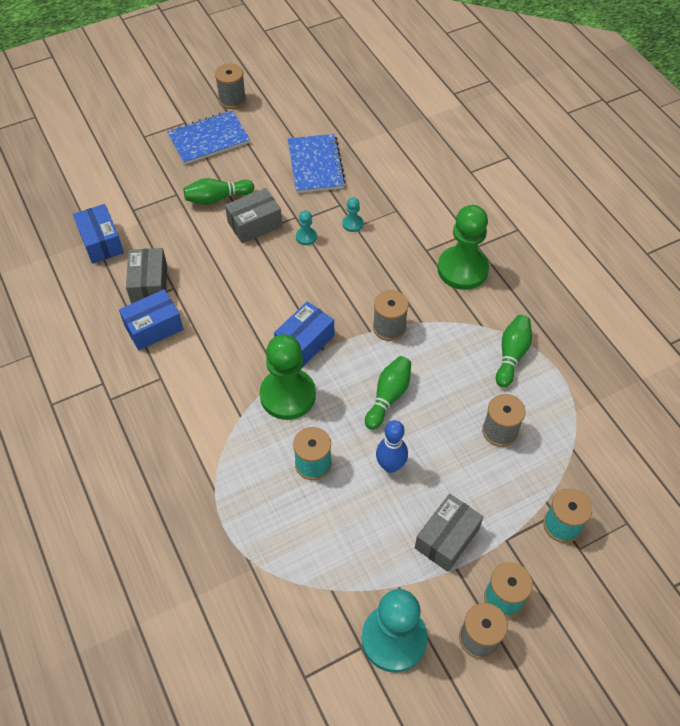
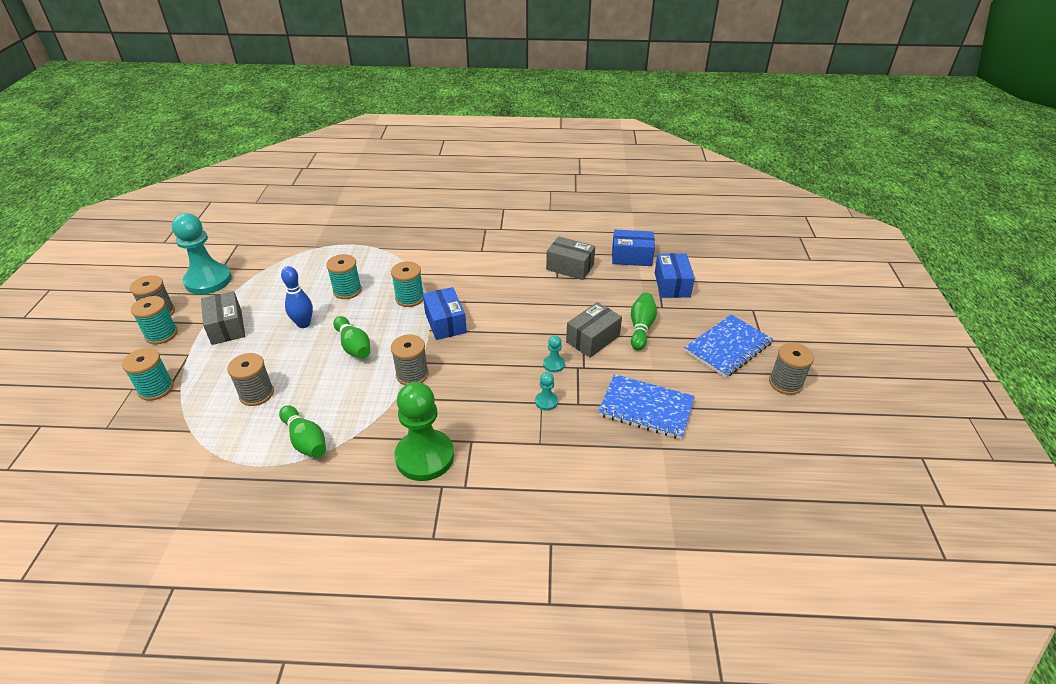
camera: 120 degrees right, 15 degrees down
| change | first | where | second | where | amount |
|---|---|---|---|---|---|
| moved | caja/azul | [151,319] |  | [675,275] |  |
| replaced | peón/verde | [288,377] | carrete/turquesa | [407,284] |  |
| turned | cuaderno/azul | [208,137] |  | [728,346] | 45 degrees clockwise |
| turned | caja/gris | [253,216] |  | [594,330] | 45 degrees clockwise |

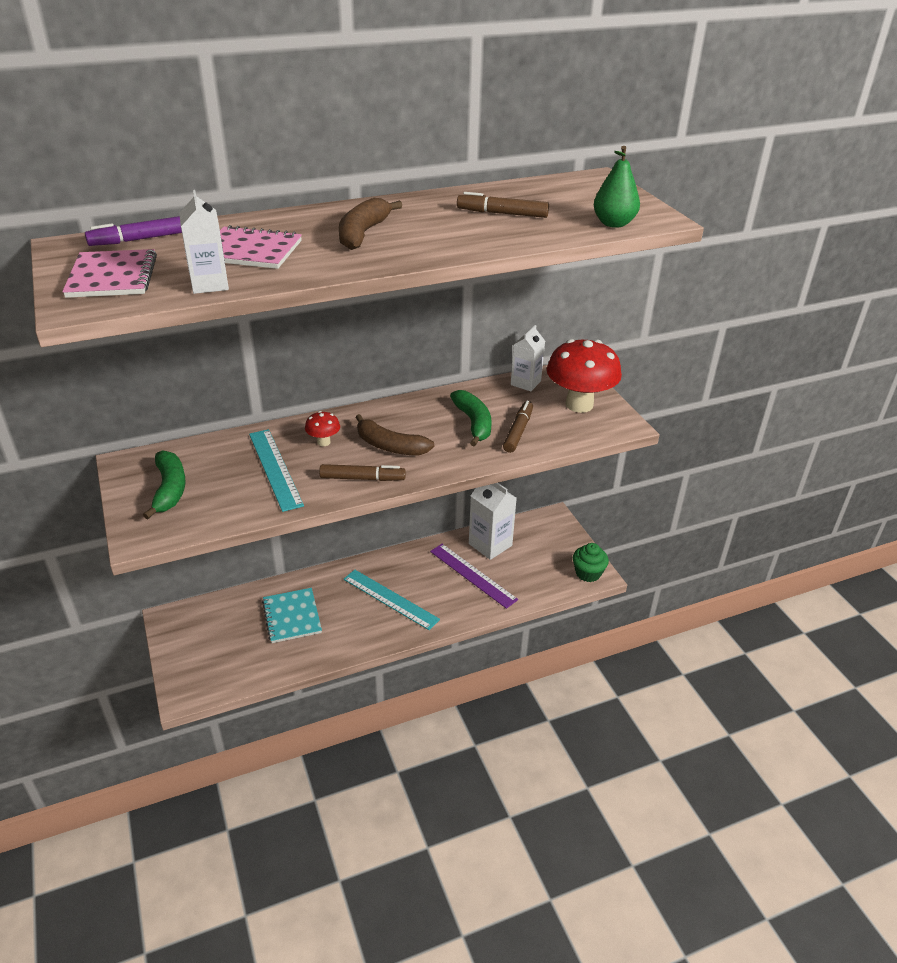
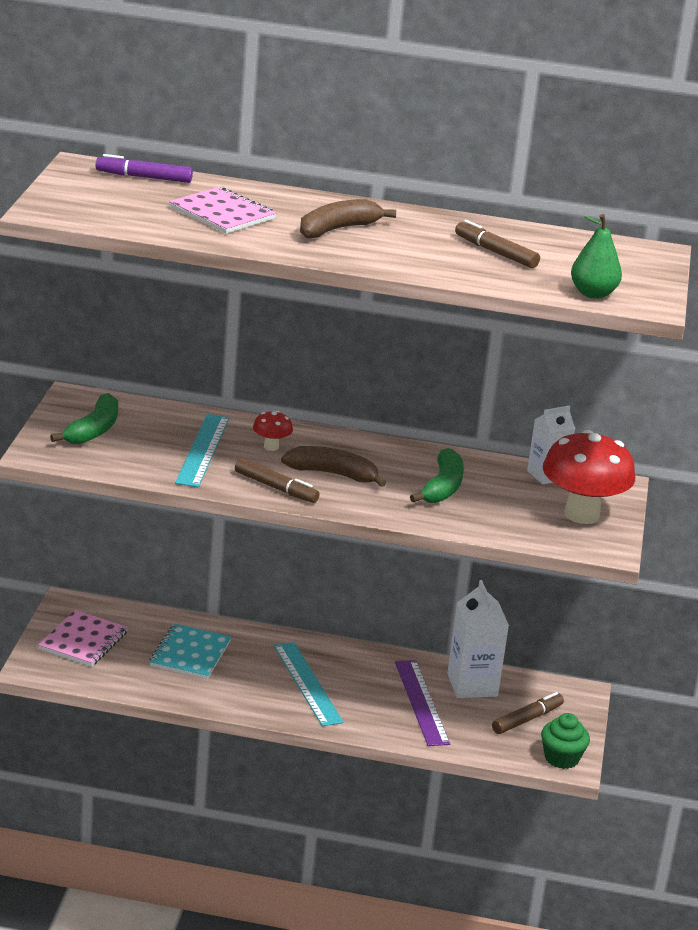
camera: 30 degrees right, 10 degrees down
| change | first | where | second | where | amount |
|---|---|---|---|---|---|
| removed | cartón de leche/blanco | [204,242] |  |  |  |
| moved | cuaderno/rosa | [109,273] |  | [83,638] |  |
| moved | rotulador/marrón | [518,426] |  | [528,713] |  |
| turned | plátano/marrón | [394,435] |  | [334,466] | 135 degrees clockwise |

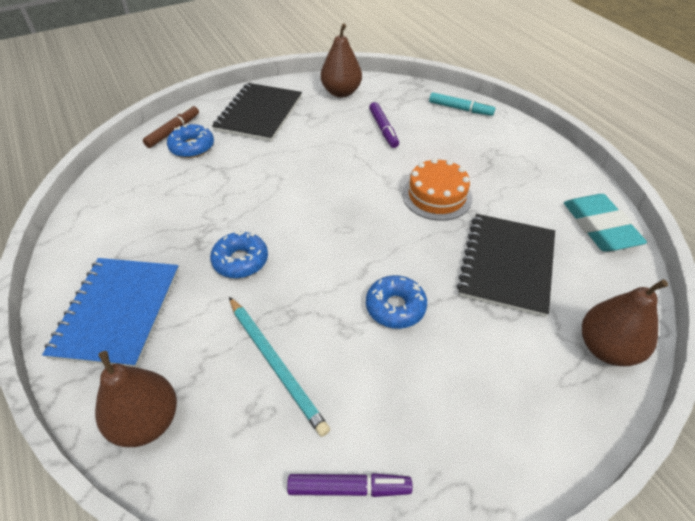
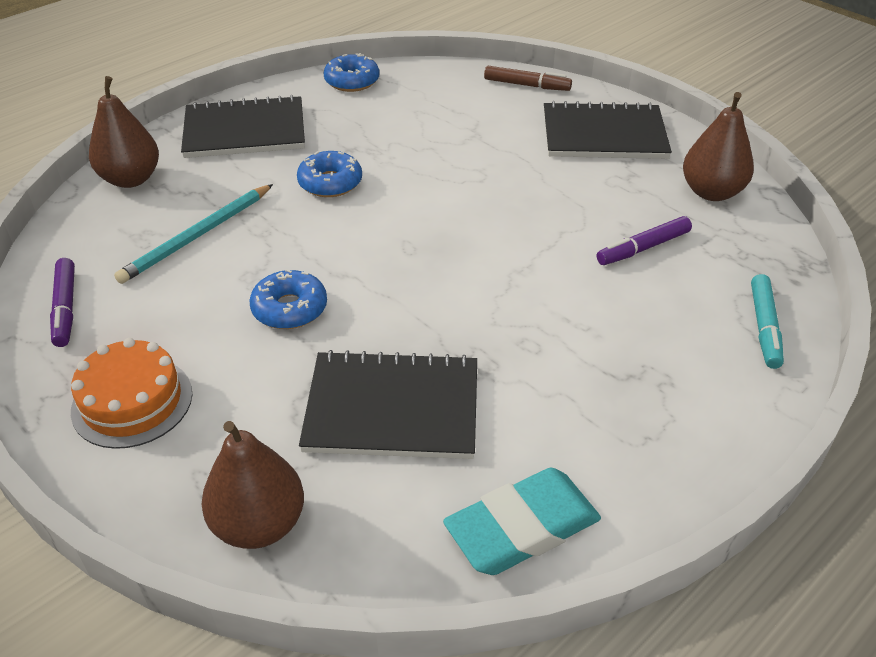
camera: 75 degrees right, 5 degrees down
| change | first | where | second | where | amount |
|---|---|---|---|---|---|
| moved | rosquilla/azul | [190,141] |  | [352,72] |  |
| moved | tarta/naranja | [437,189] |  | [131,393] |  |
| recoloured | cuaderno/azul | [110,312] | cuaderno/negro | [243,126] |  |

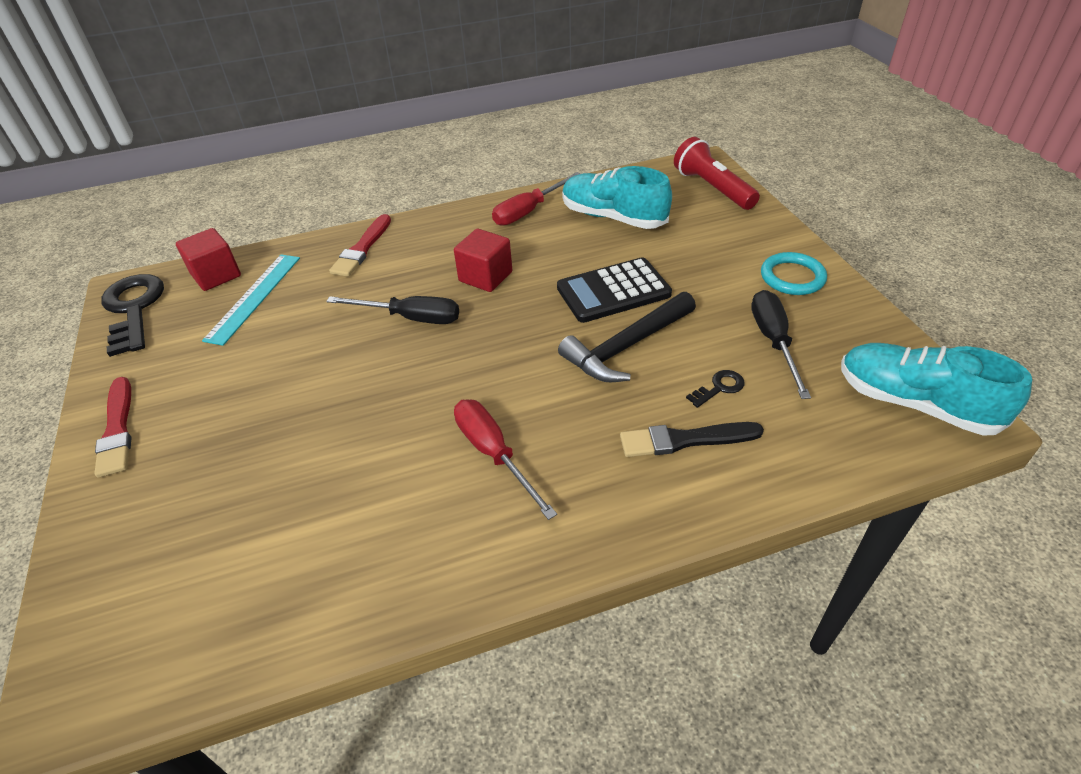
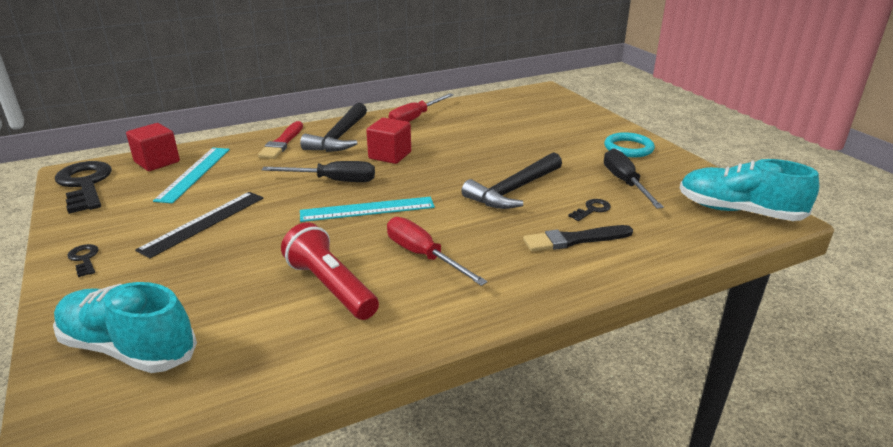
camera: 10 degrees left, 15 degrees down
| change | first | where | second | where | amount |
|---|---|---|---|---|---|
| removed | calculadora/negro | [614,290] |  |  |  |
| added |  |  | regla/negro | [199,225] |  |
| added |  |  | martillo/negro | [333,127] |  |
| added |  |  | regla/turquesa | [367,209] |  |
| moved | zapato/turquesa | [617,197] |  | [125,327] |  |
| moved | lámpara de mano/rojo | [717,173] |  | [330,271] |  |
| replaced | pincel/rojo | [112,427] | llave/negro | [83,260] |  |

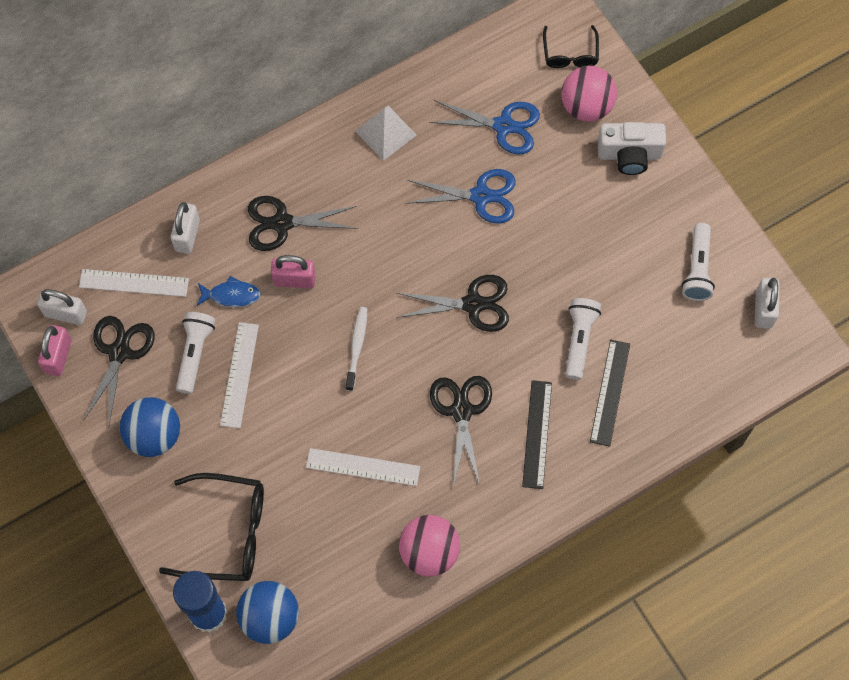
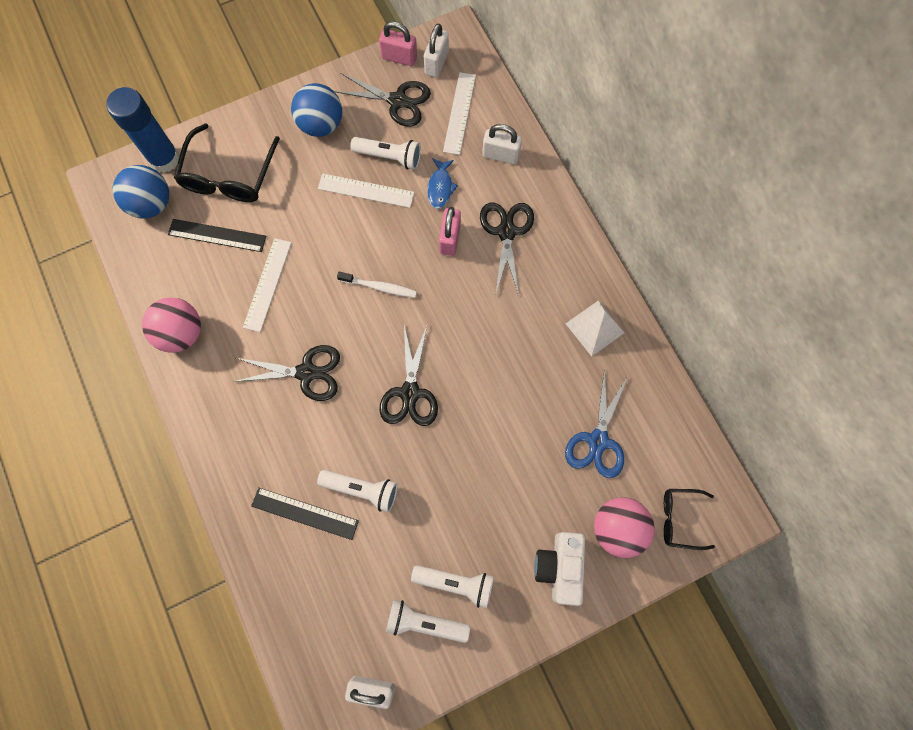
camera: 95 degrees right, 5 degrees up
| change | first | where | second | where | amount |
|---|---|---|---|---|---|
| removed | tijeras/azul | [460,196] |  |  |  |
| added |  |  | lámpara de mano/blanco | [452,586] |  |
| moved | regla/negro | [537,434] |  | [217,235] |  |

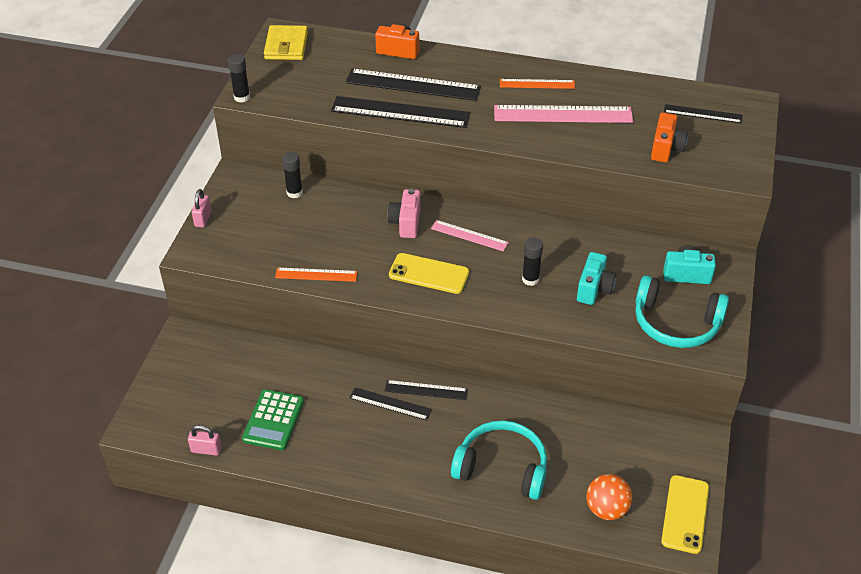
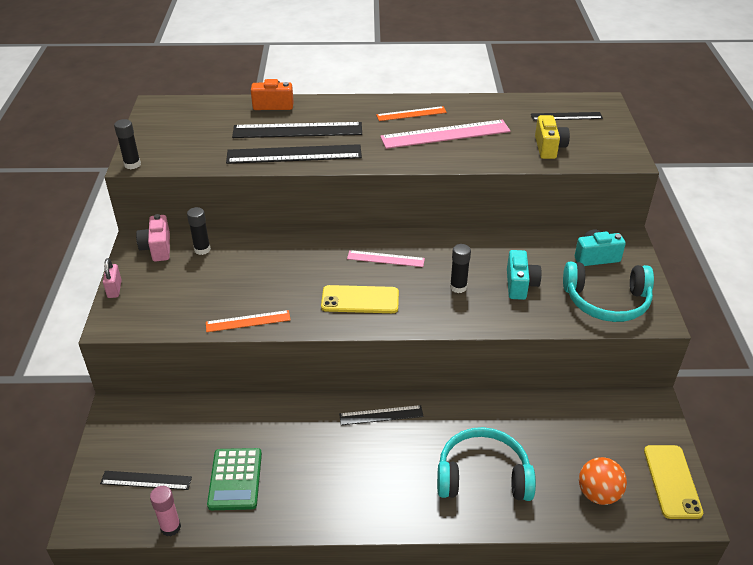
camera: 15 degrees left, 5 degrees down
| change | first | where | second | where | amount |
|---|---|---|---|---|---|
| removed | cartera/amarillo | [286,42] |  |  |  |
| moved | regla/negro | [391,403] |  | [146,480] |  |
| moved | cámara/rosa | [404,213] |  | [153,238] |  |
| replaced | candado/rosa | [205,440] | barra de pegamento/rosa | [165,511] |  |
| recoloured | cámara/naranja | [669,137] | cámara/amarillo | [552,137] |  |

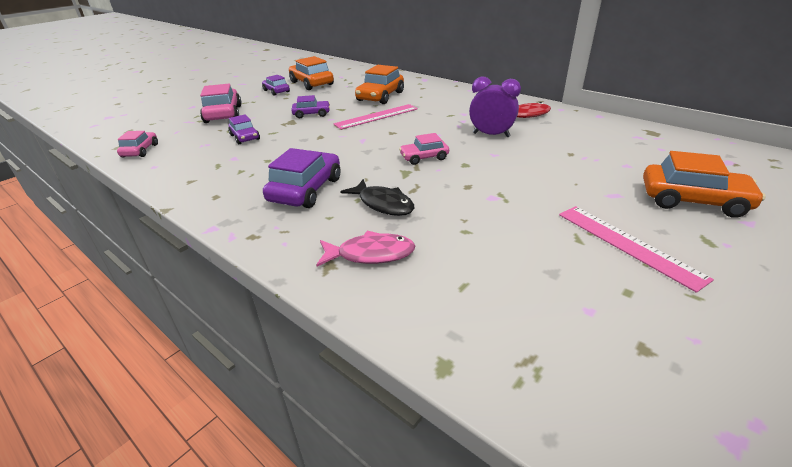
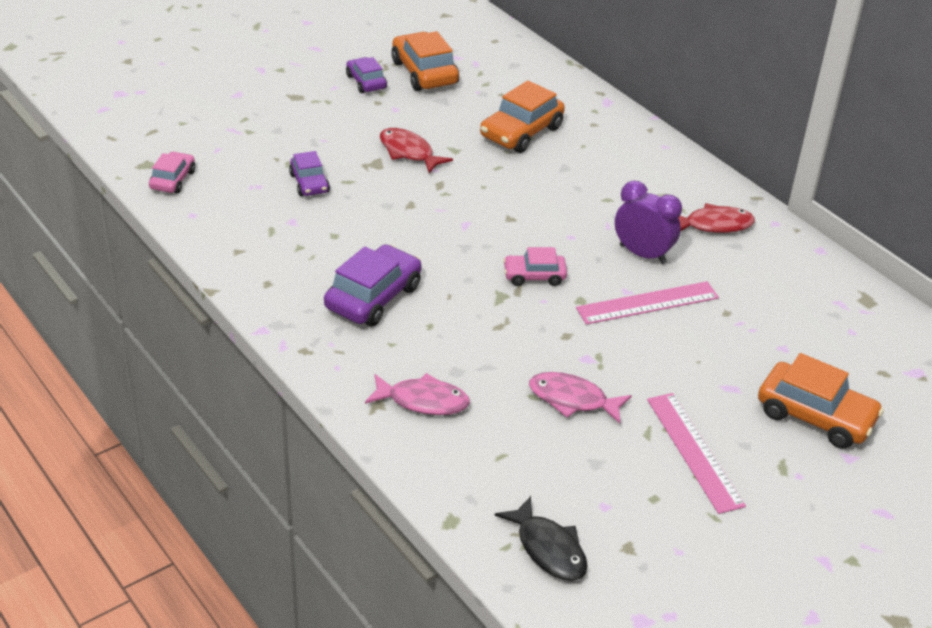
camera: 10 degrees right, 5 degrees up
| change | first | where | second | where | amount |
|---|---|---|---|---|---|
| removed | coche/rosa | [221,103] |  |  |  |
| added |  |  | pez/rosa | [580,398] |  |
| moved | regla/rosa | [375,117] |  | [647,303] |  |
| moved | pez/negro | [377,197] |  | [541,538] |  |
| replaced | coche/morado | [310,106] | pez/rojo | [416,151] |  |

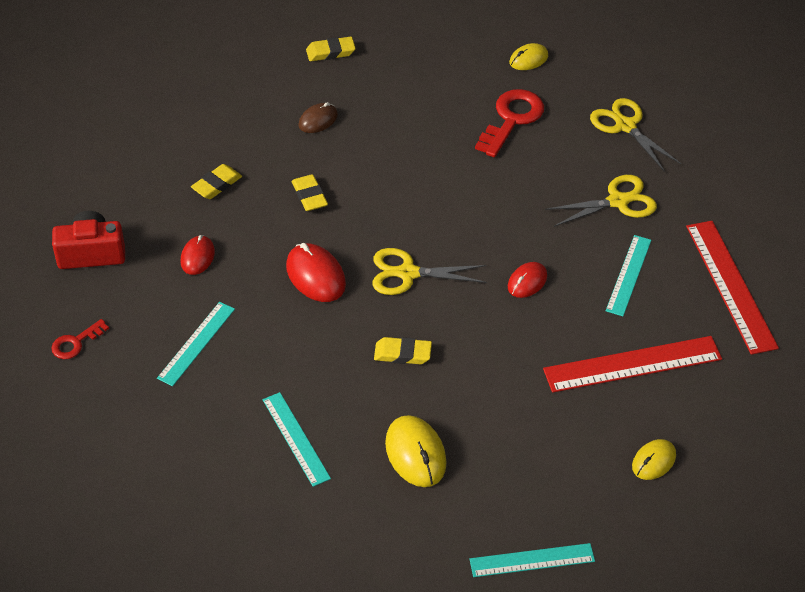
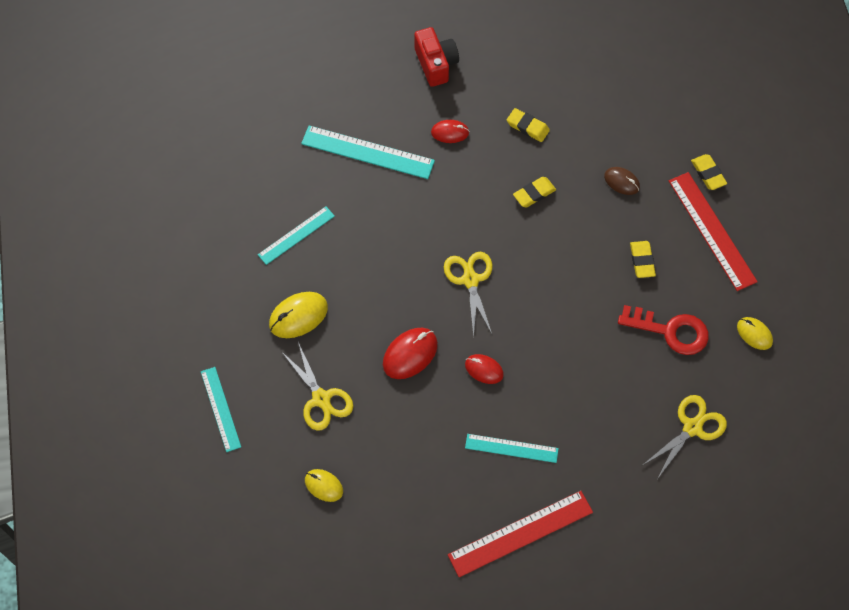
camera: 80 degrees right, 15 degrees up
| change | first | where | second | where | amount |
|---|---|---|---|---|---|
| removed | llave/rojo | [80,339] |  |  |  |
| moved | ratón/rojo | [316,272] |  | [410,353] |  |
| moved | goma de borrar/amarillo | [403,350] |  | [643,259] |  |
| moved | regla/rojo | [632,364] |  | [713,231] |  |
| moved | tijeras/amarillo | [601,201] |  | [317,386] |  |
| resized | regla/turquesa | [196,344] |  | [368,152] | x1.59 |

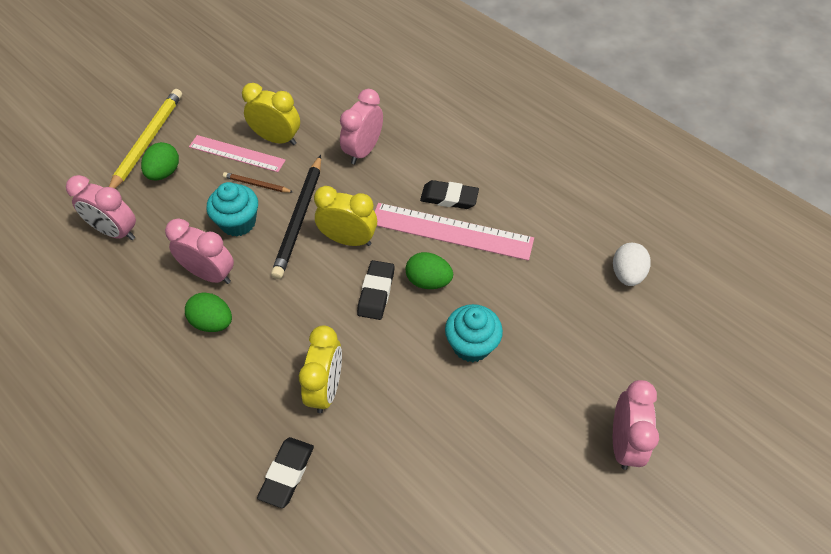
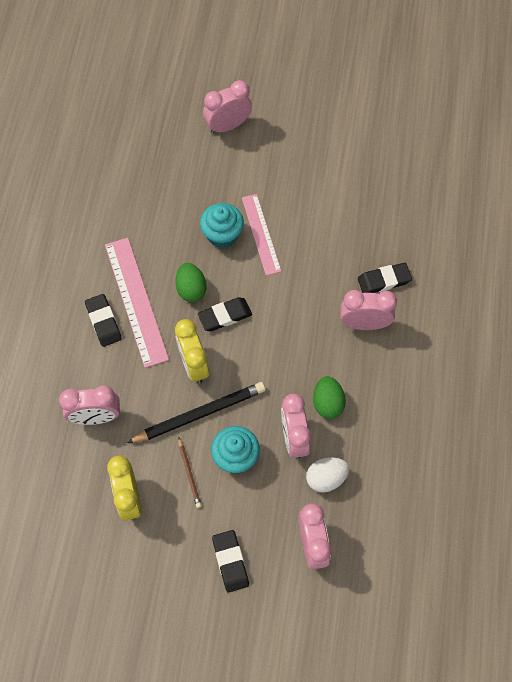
camera: 125 degrees left, 10 degrees up
| change | first | where | second | where | amount |
|---|---|---|---|---|---|
| removed | lápiz/amarillo | [145,139] |  |  |  |
| removed | despertador/amarillo | [320,369] |  |  |  |
| added |  |  | despertador/rosa | [369,310] |  |
| moved | regla/rosa | [237,153] |  | [261,234] |  |
| moved | huevo/blanco | [631,264] |  | [327,475] |  |
| replaced | huevo/verde | [160,161] | goma de borrar/negro | [230,561] |  |

